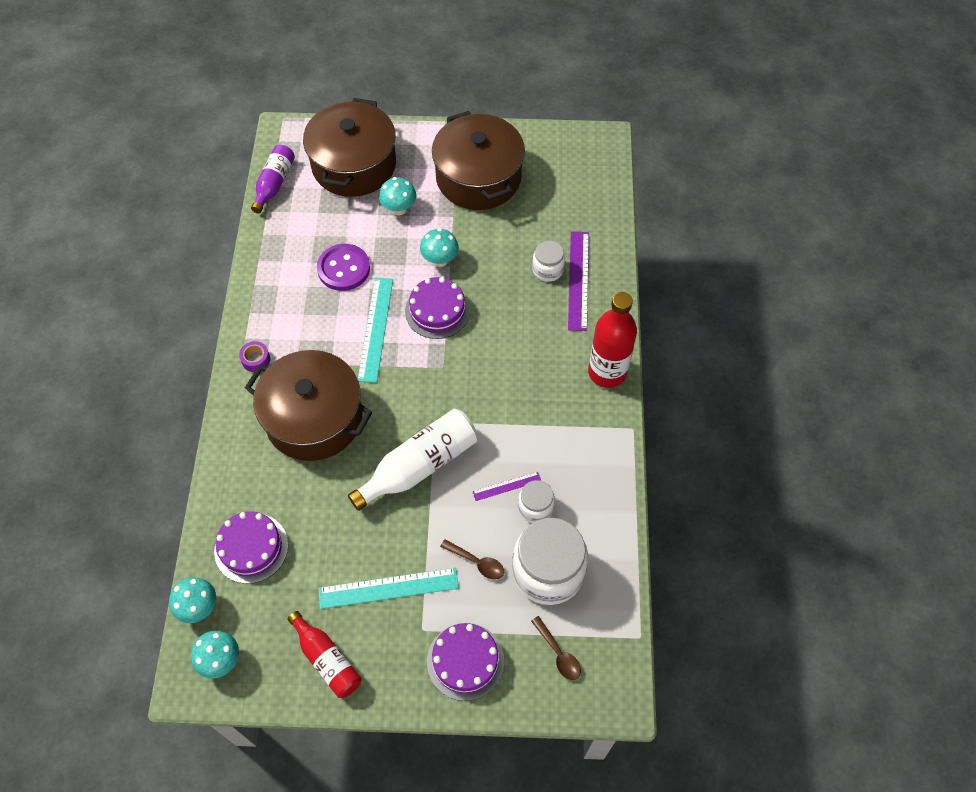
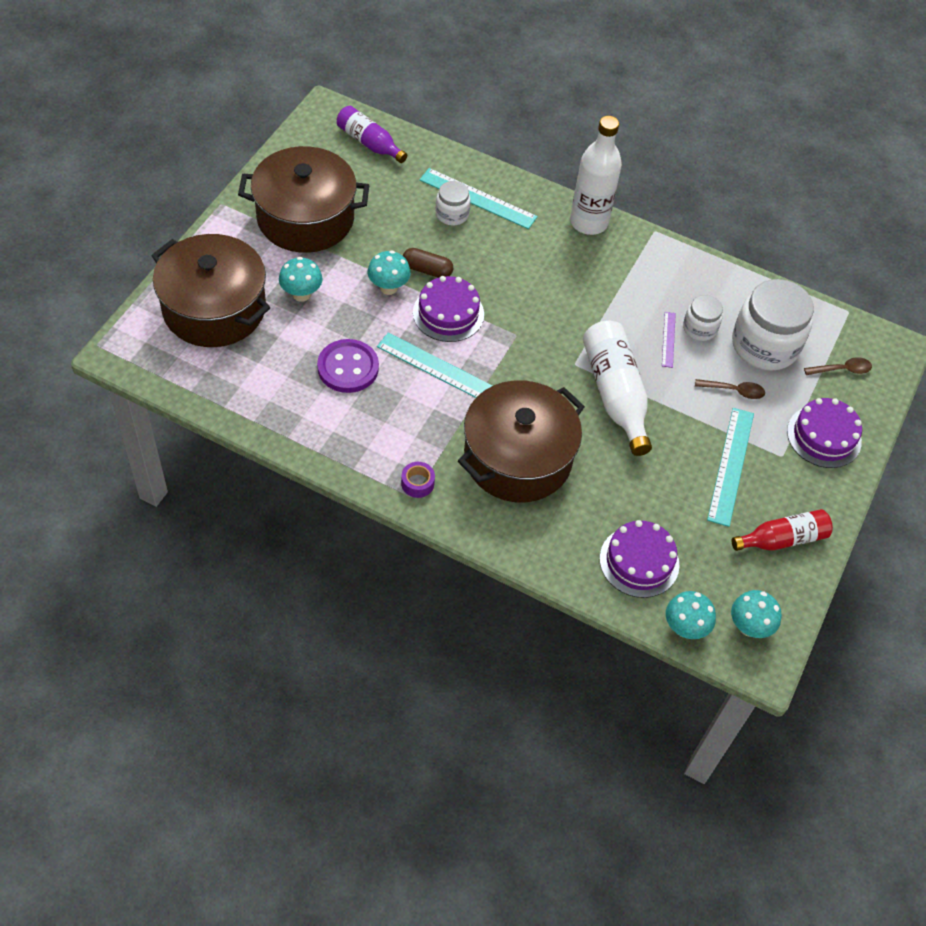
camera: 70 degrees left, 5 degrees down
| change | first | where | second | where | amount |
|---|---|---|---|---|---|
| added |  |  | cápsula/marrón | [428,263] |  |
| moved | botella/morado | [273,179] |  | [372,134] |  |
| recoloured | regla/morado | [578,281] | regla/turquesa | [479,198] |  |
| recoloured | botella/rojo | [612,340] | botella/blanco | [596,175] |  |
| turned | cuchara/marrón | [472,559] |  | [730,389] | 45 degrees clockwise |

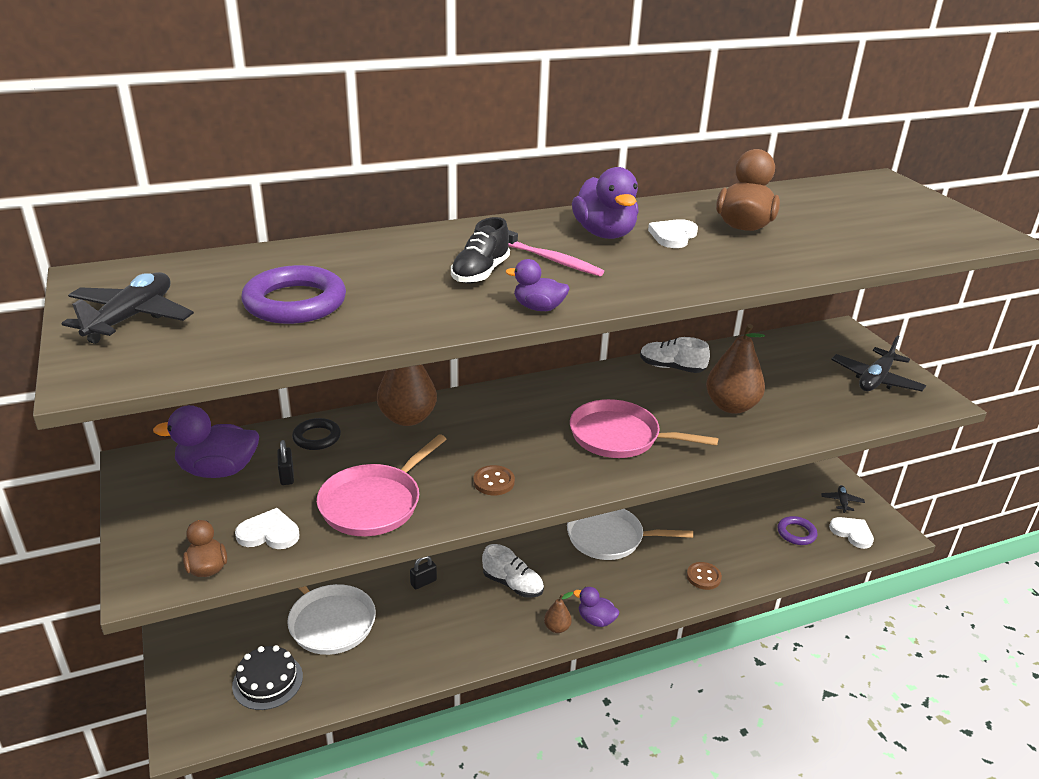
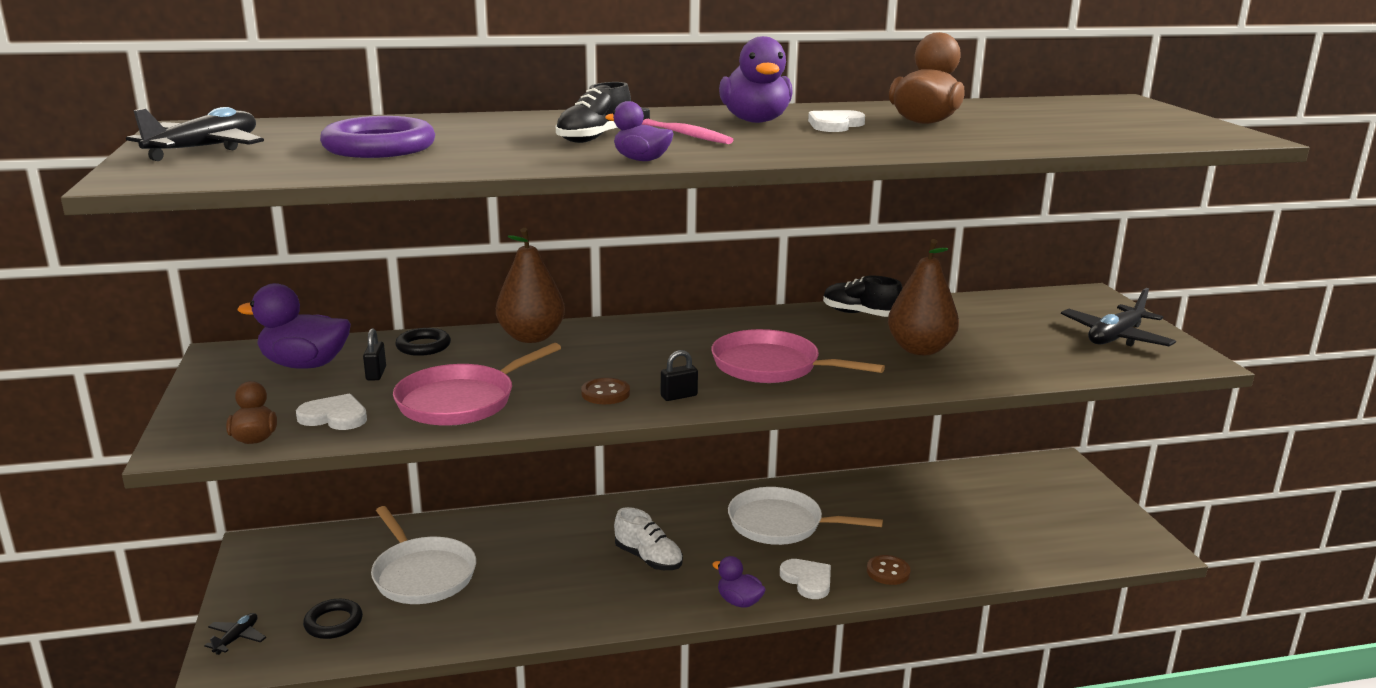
camera: 10 degrees right, 10 degrees down
| change | first | where | second | where | amount |
|---|---|---|---|---|---|
| removed | pera/marrón | [558,612] |  |  |  |
| removed | anillo/morado | [797,530] |  |  |  |
| moved | candado/negro | [423,572] |  | [679,375] |  |
| moved | avión/negro | [843,499] |  | [235,634] |  |
| moved | corazón/blanco | [851,533] |  | [805,579] |  |
| replaced | tarta/negro | [267,677] | anillo/negro | [333,619] |  |
| recoloured | zapato/blanco | [675,355] | zapato/negro | [862,296] |  |

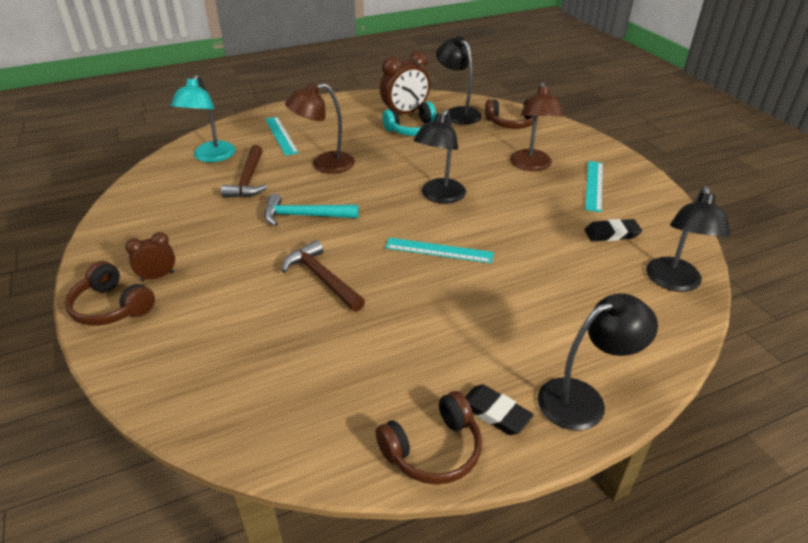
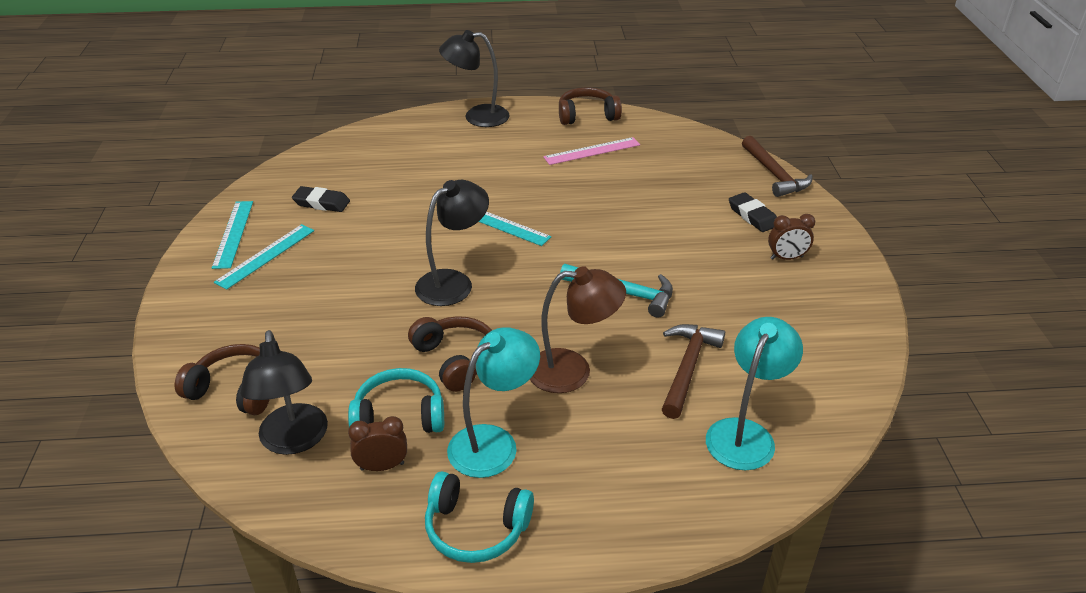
camera: 160 degrees left, 0 degrees up
| change | first | where | second | where | amount |
|---|---|---|---|---|---|
| removed | lámpara/marrón | [537,126] |  |  |  |
| removed | lámpara/negro | [688,239] |  |  |  |
| added |  |  | auriculares/turquesa | [479,517] |  |
| added |  |  | lámpara/turquesa | [493,402] |  |
| added |  |  | regla/rosa | [591,151] |  |
| moved | auriculares/marrón | [110,293] |  | [450,354] |  |
| moved | regla/turquesa | [282,136] |  | [232,235] |  |
| moved | martillo/marrón | [323,276] |  | [777,166] |  |
| moved | goma de borrar/negro | [499,409] |  | [753,212] |  |
| resized | despertador/marrón | [405,82] |  | [377,443] | x0.57 |

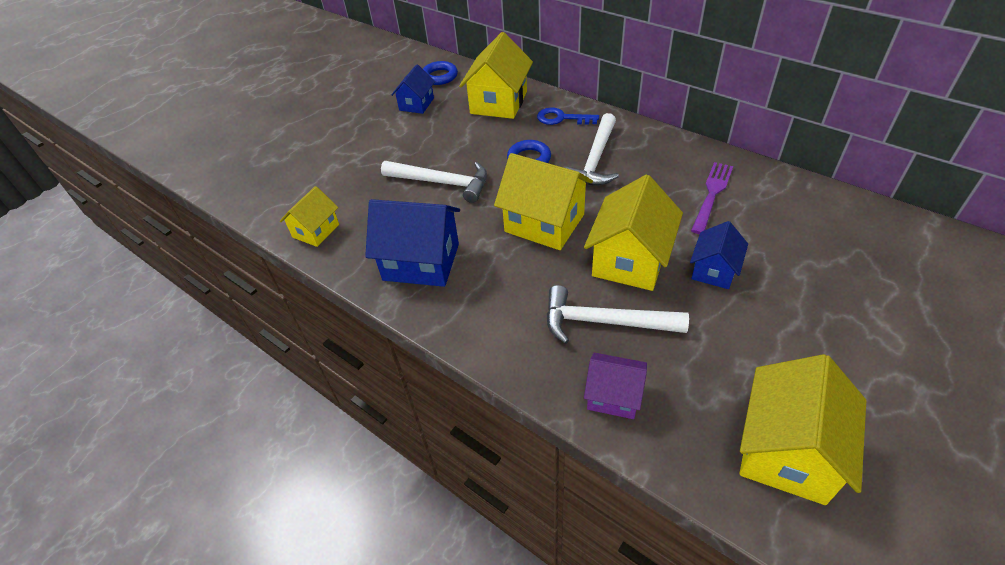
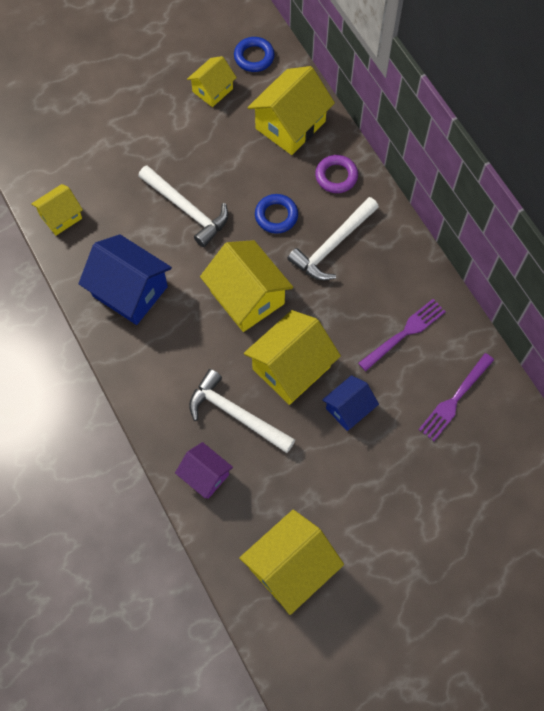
camera: 20 degrees right, 20 degrees up
| change | first | where | second | where | amount |
|---|---|---|---|---|---|
| added |  |  | tenedor/morado | [456,397] |  |
| replaced | llave/azul | [568,116] | anillo/morado | [336,174] |  |
| recoloured | casa/azul | [413,89] | casa/amarillo | [212,81] |  |

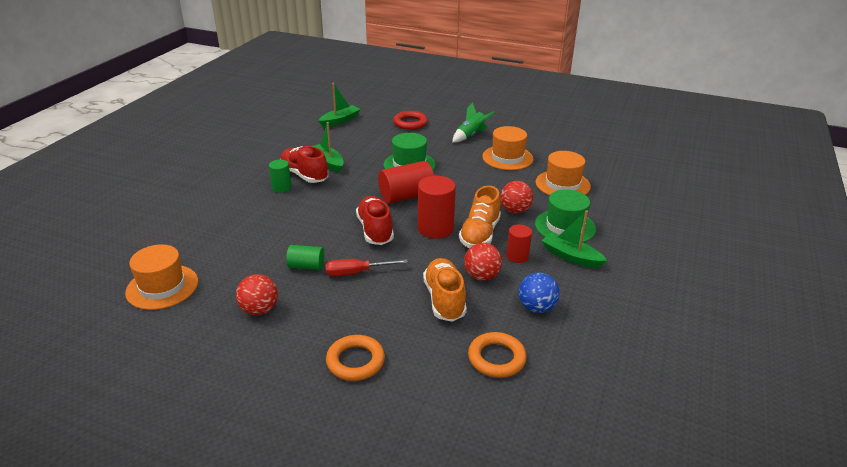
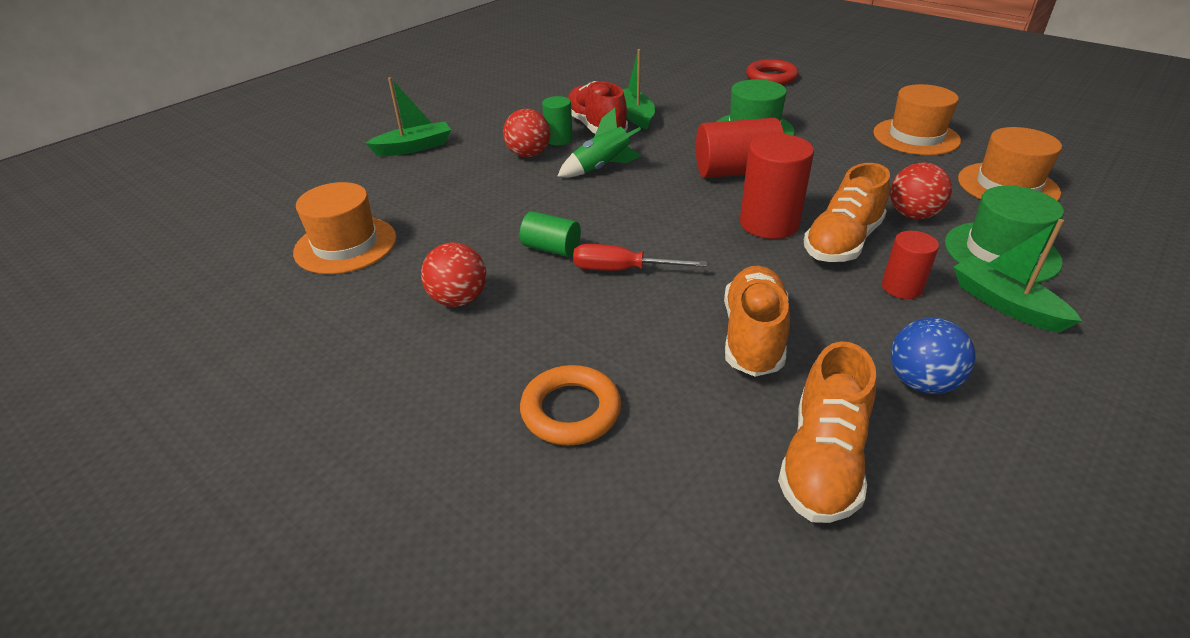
camera: 20 degrees right, 5 degrees up
| change | first | where | second | where | amount |
|---|---|---|---|---|---|
| removed | zapato/rojo | [375,220] |  |  |  |
| moved | barco/verde | [339,105] |  | [408,116] |  |
| moved | cohete/verde | [473,122] |  | [599,142] |  |
| moved | pelota/rojo | [483,262] |  | [526,133] |  |
| replaced | anillo/naranja | [497,355] | zapato/naranja | [827,432] |  |

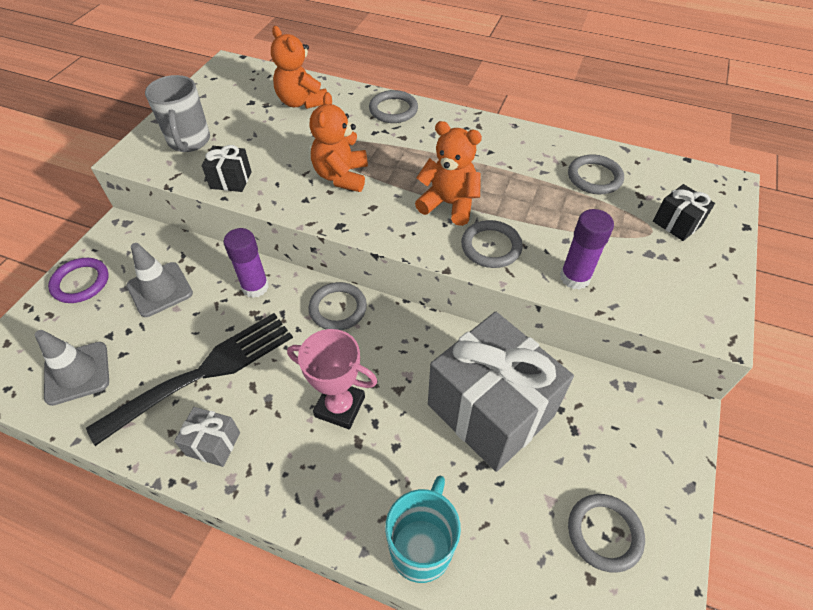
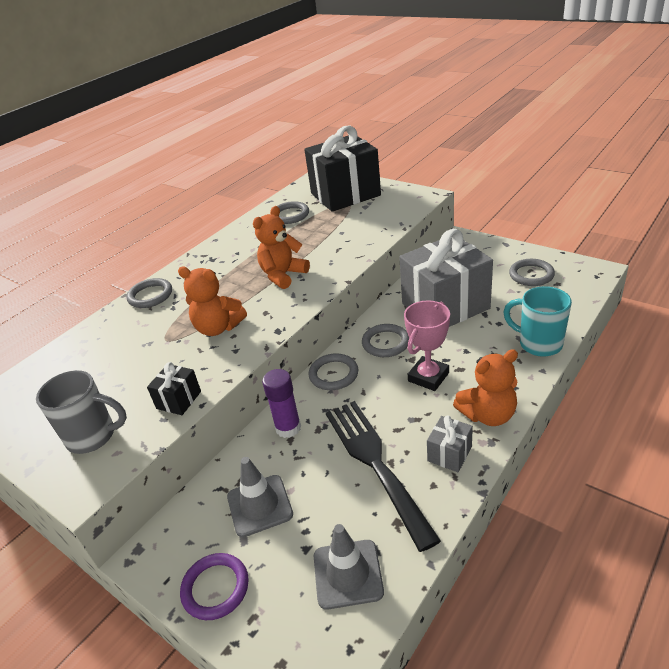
camera: 70 degrees left, 15 degrees down
| change | first | where | second | where | amount |
|---|---|---|---|---|---|
| removed | barra de pegamento/morado | [587,249] |  |  |  |
| moved | osito/naranja | [299,67] |  | [485,387] |  |
| moved | anillo/gris | [492,244] |  | [385,340] |  |
| resized | regalo/negro | [684,212] |  | [342,168] | x2.38 |

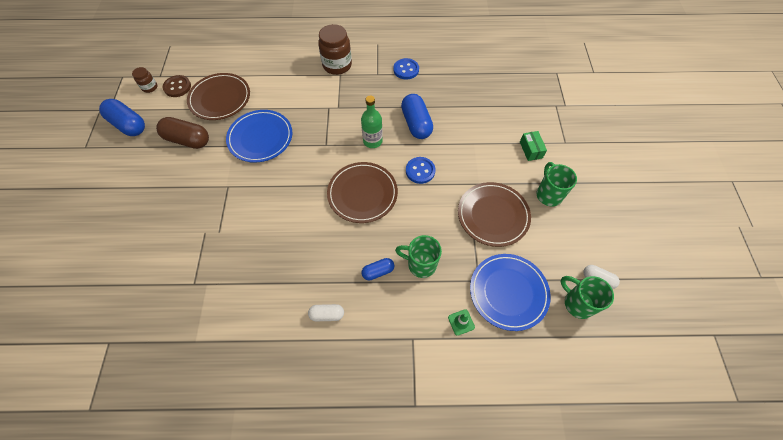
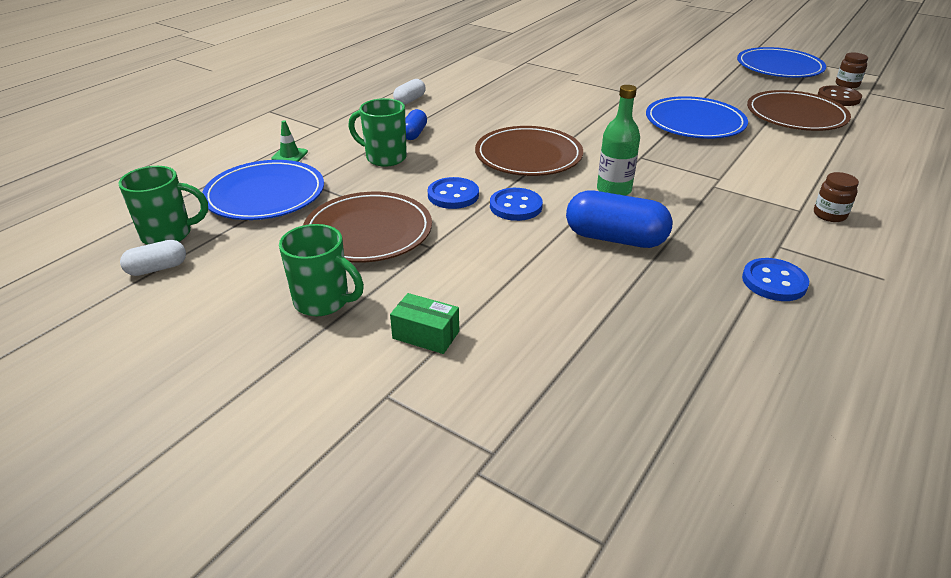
camera: 125 degrees right, 25 degrees down
| change | first | where | second | where | amount |
|---|---|---|---|---|---|
| removed | cápsula/marrón | [182,133] |  |  |  |
| added |  |  | botón/azul | [453,193] |  |
| replaced | cápsula/azul | [122,117] | plato/azul | [781,62] |  |
| turned | taza/verde | [418,256] |  | [377,132] | 120 degrees counterclockwise |
| resized | tarro/marrón | [335,49] |  | [836,197] | x0.52 |

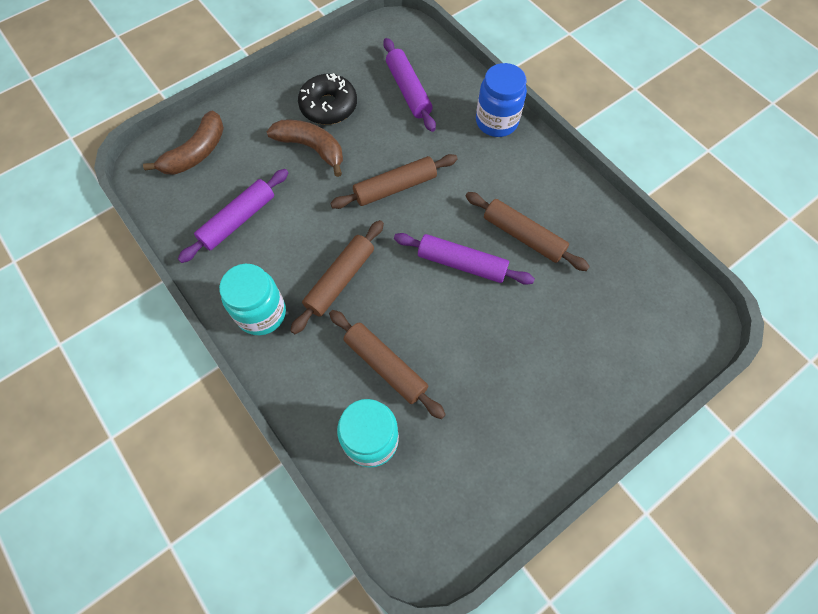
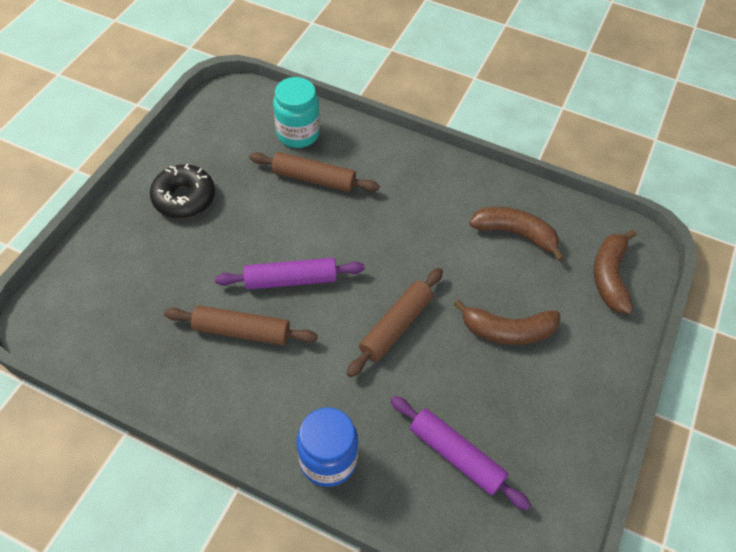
camera: 150 degrees right, 10 degrees down
| change | first | where | second | where | amount |
|---|---|---|---|---|---|
| removed | tarro/turquesa | [252,299] |  |  |  |
| removed | rodillo/marrón | [337,277] |  |  |  |
| moved | rosquilla/negro | [327,99] |  | [182,191] |  |
| replaced | rodillo/morado | [233,216] | plátano/marrón | [516,234] |  |

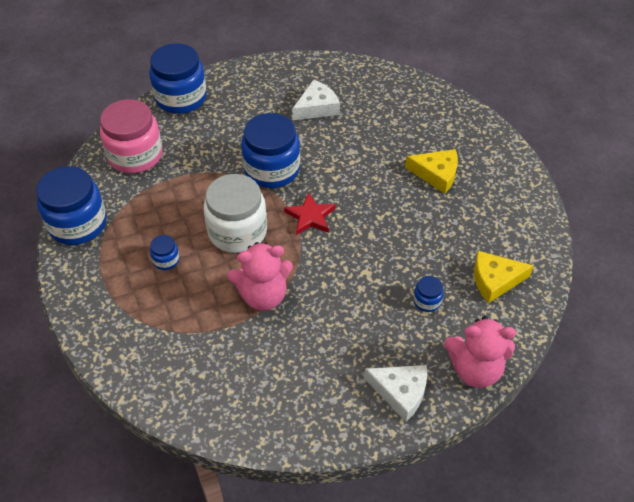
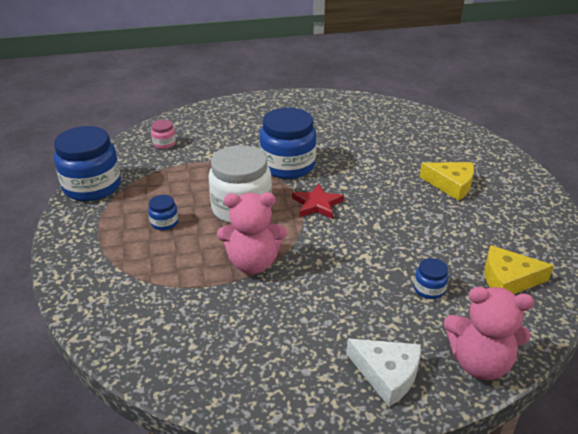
camera: 10 degrees right, 15 degrees down
| change | first | where | second | where | amount |
|---|---|---|---|---|---|
| removed | tarro/azul | [178,78] |  |  |  |
| removed | queso/blanco | [316,100] |  |  |  |
| resized | tarro/rosa | [131,136] |  | [163,134] | x0.44 |

